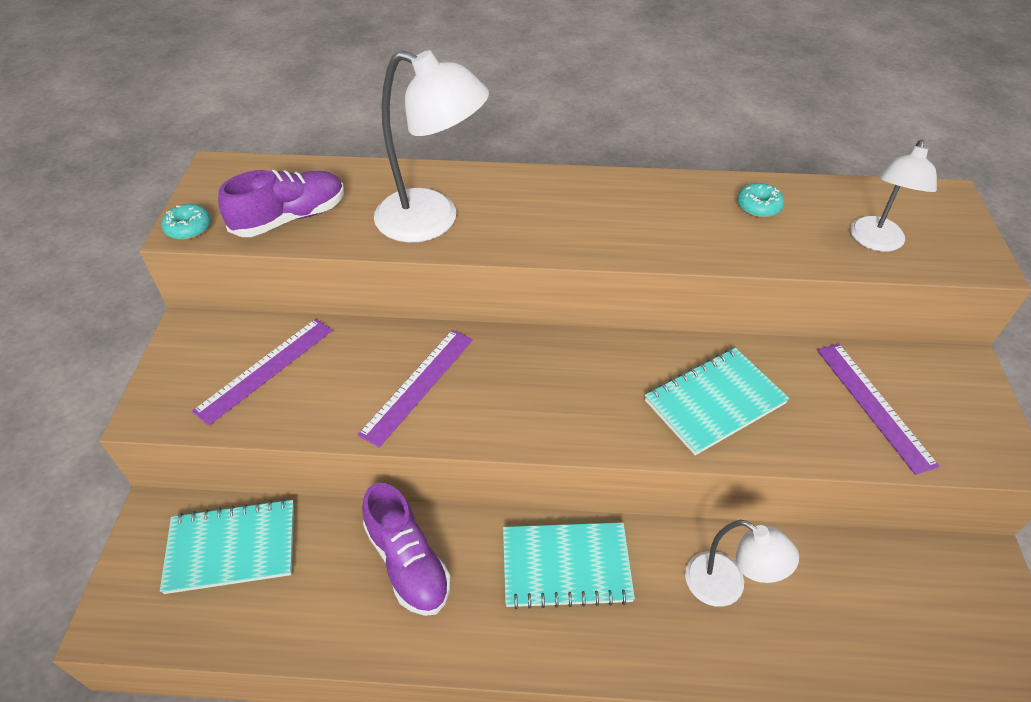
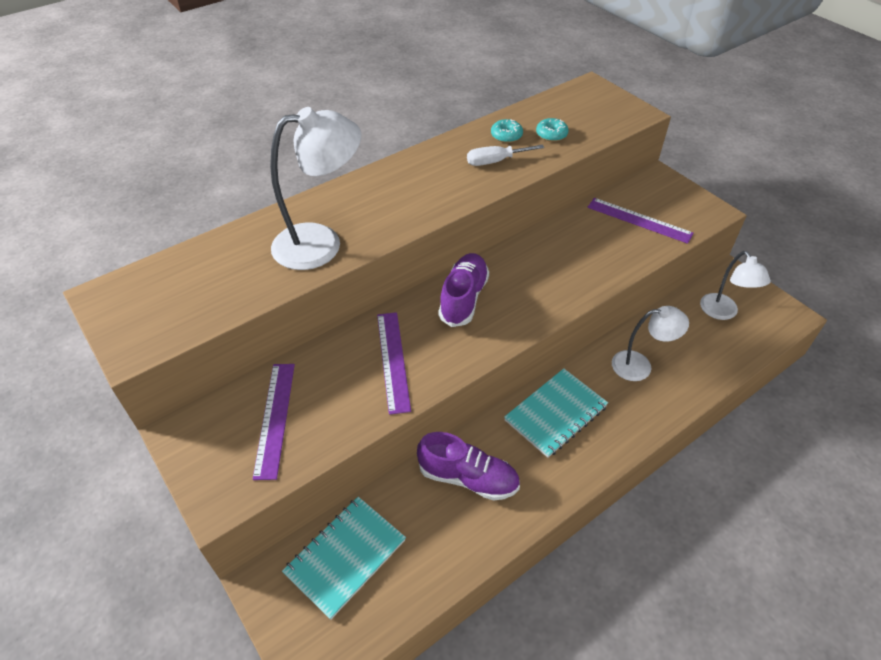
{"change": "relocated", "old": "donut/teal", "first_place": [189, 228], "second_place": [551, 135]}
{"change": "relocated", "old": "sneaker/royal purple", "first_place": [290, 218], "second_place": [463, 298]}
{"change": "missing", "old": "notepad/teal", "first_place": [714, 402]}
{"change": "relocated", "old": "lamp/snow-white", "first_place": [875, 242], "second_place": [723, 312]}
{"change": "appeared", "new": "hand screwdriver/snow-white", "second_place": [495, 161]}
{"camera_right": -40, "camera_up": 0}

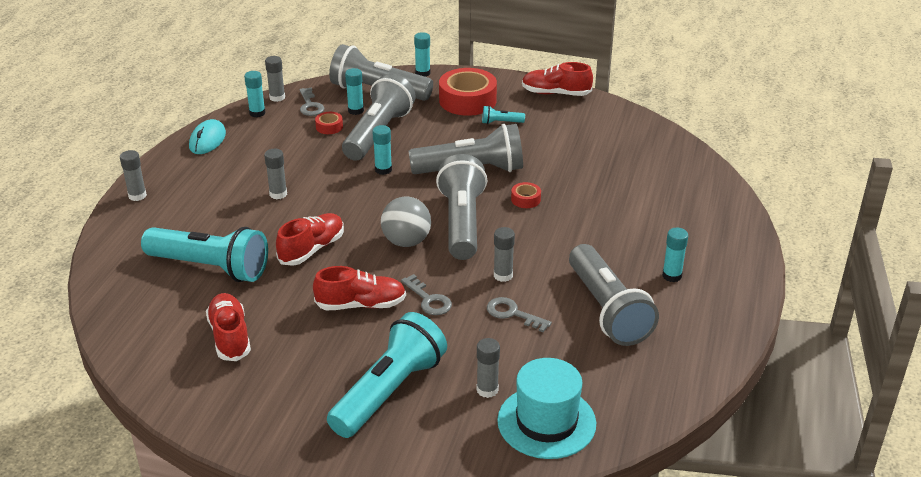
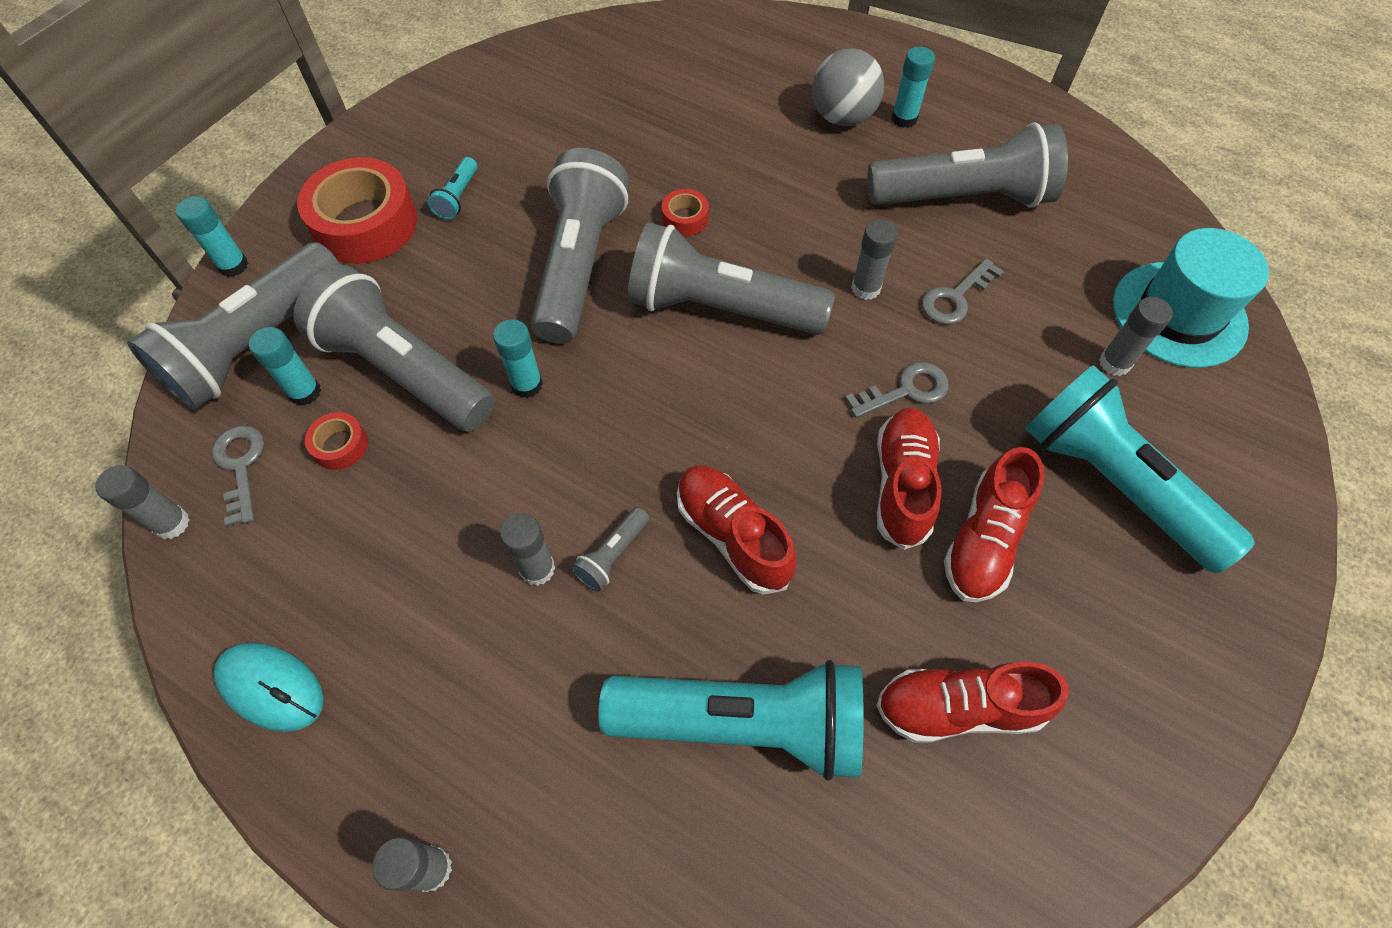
{"change": "spun", "old": "flashlight/teal", "first_place": [211, 267], "second_place": [744, 723], "degrees": 60}
{"change": "missing", "old": "stick of glue/teal", "first_place": [257, 113]}
{"change": "spun", "old": "latchkey/ash-grey", "first_place": [310, 105], "second_place": [241, 466], "degrees": -105}
{"change": "relocated", "old": "play ball/ash-grey", "first_place": [406, 241], "second_place": [842, 117]}
{"change": "relocated", "old": "sneaker/scarlet", "first_place": [556, 93], "second_place": [984, 539]}
{"change": "appeared", "new": "flashlight/ash-grey", "second_place": [612, 555]}
{"camera_right": -75, "camera_up": 25}

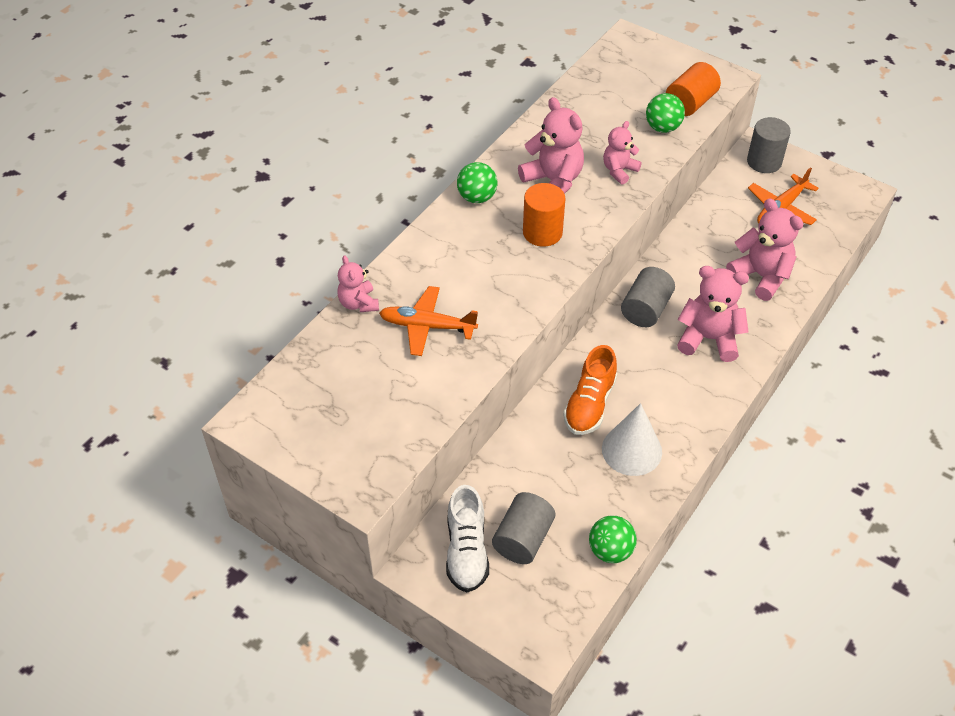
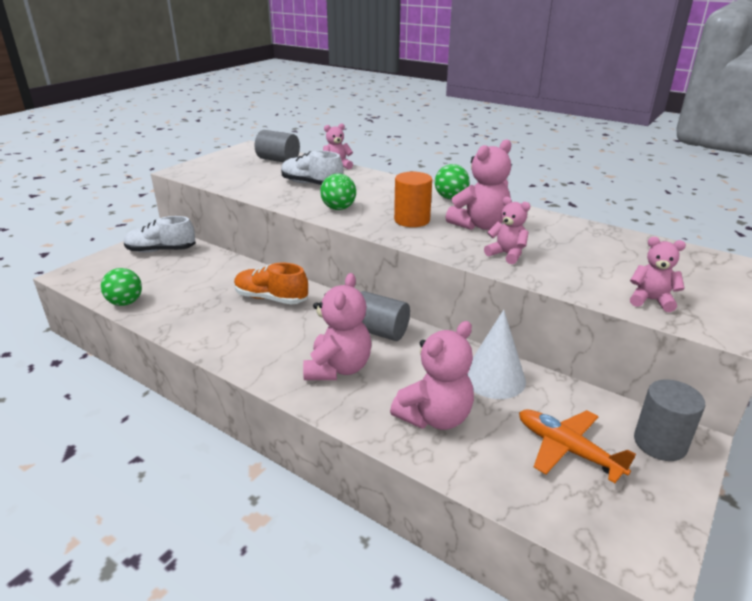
{"change": "exchanged", "old": "plane/orange", "new": "sneaker/snow-white", "first_place": [427, 326], "second_place": [311, 184]}
{"change": "relocated", "old": "solid cylinder/ash-grey", "first_place": [523, 539], "second_place": [278, 160]}
{"change": "relocated", "old": "cone/snow-white", "first_place": [631, 450], "second_place": [494, 378]}
{"change": "relocated", "old": "play ball/green", "first_place": [662, 127], "second_place": [338, 208]}
{"change": "exchanged", "old": "solid cylinder/orange", "new": "teddy bear/rose-pink", "first_place": [690, 103], "second_place": [651, 300]}
{"camera_right": 90, "camera_up": -20}

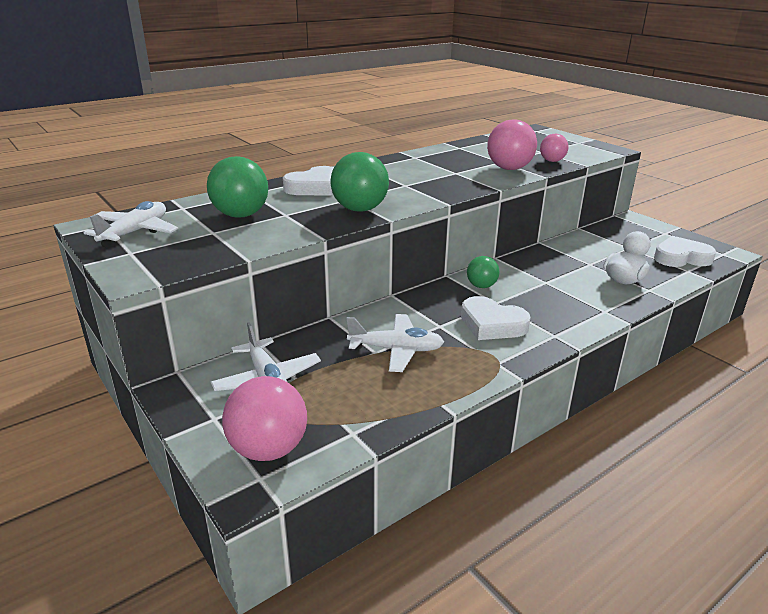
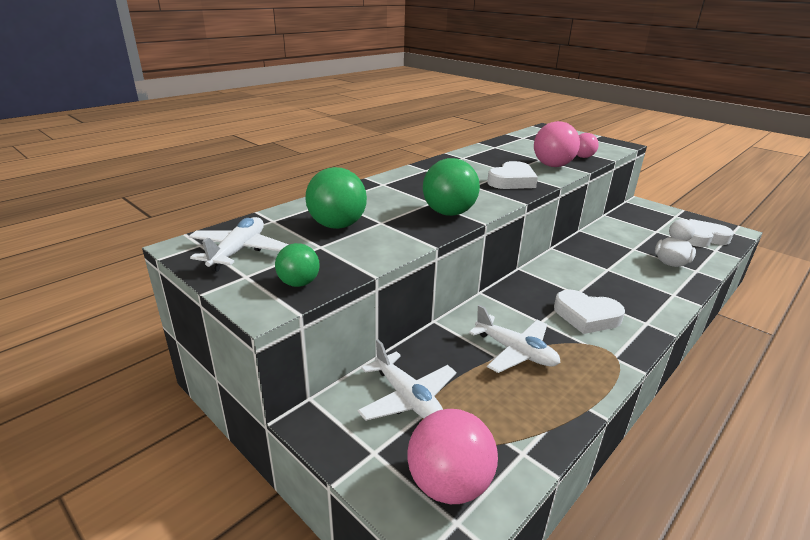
{"change": "relocated", "old": "heart shape/snow-white", "first_place": [314, 187], "second_place": [512, 181]}
{"change": "spun", "old": "plane/snow-white", "first_place": [396, 350], "second_place": [515, 351], "degrees": 45}
{"change": "relocated", "old": "play ball/green", "first_place": [481, 286], "second_place": [299, 283]}
{"camera_right": -10, "camera_up": 0}

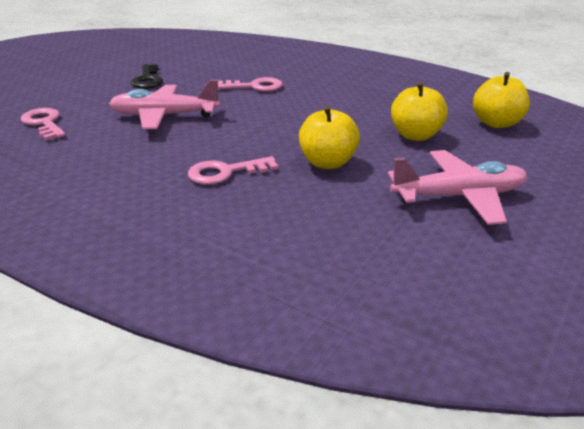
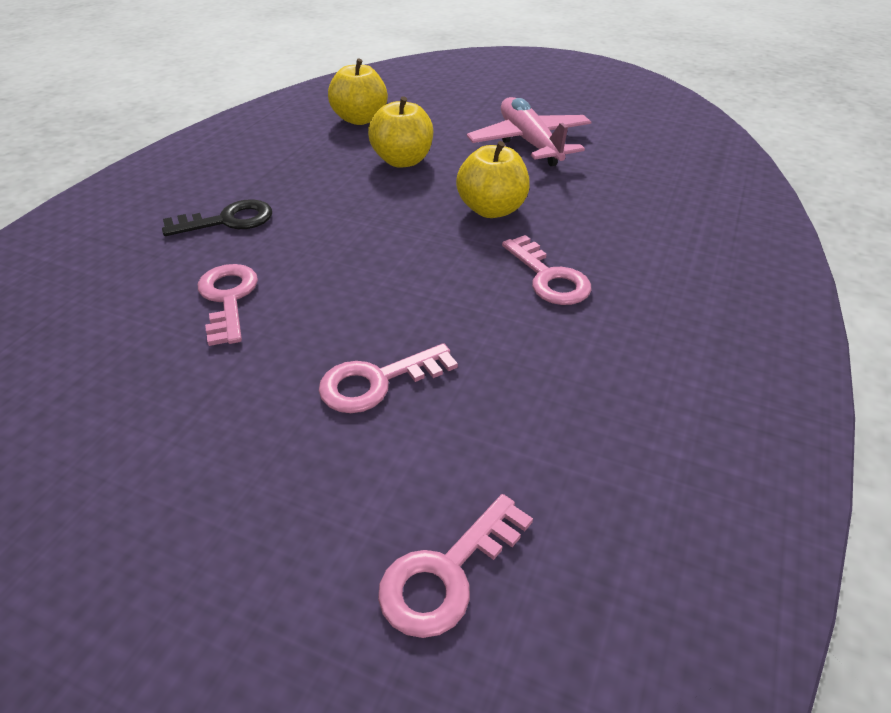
{"change": "exchanged", "old": "plane/rose-pink", "new": "latchkey/rose-pink", "first_place": [164, 116], "second_place": [377, 382]}
{"change": "relocated", "old": "latchkey/black", "first_place": [147, 80], "second_place": [228, 220]}
{"camera_right": -100, "camera_up": 10}

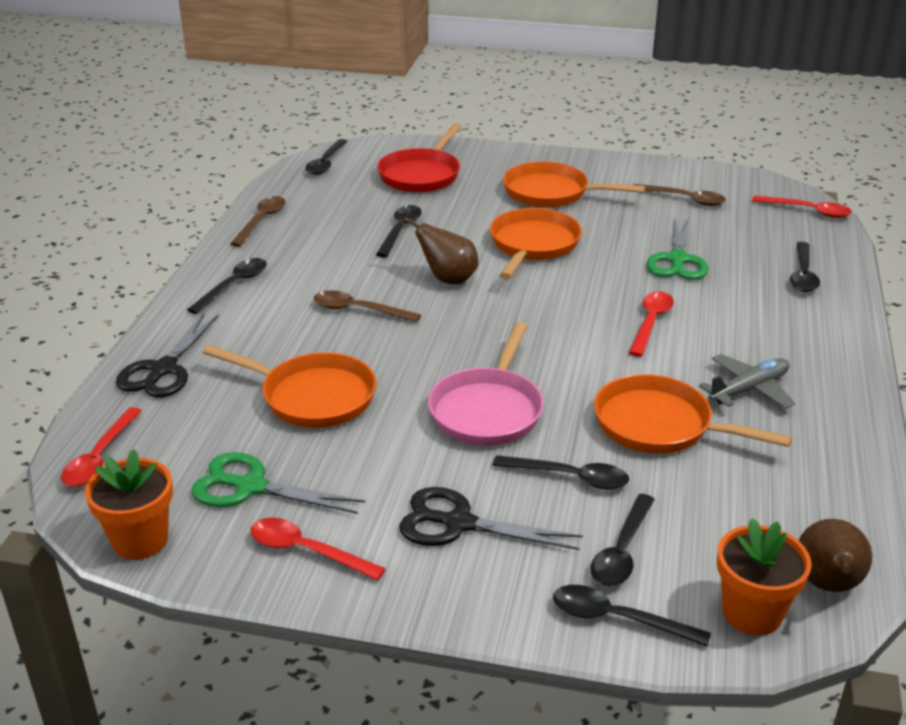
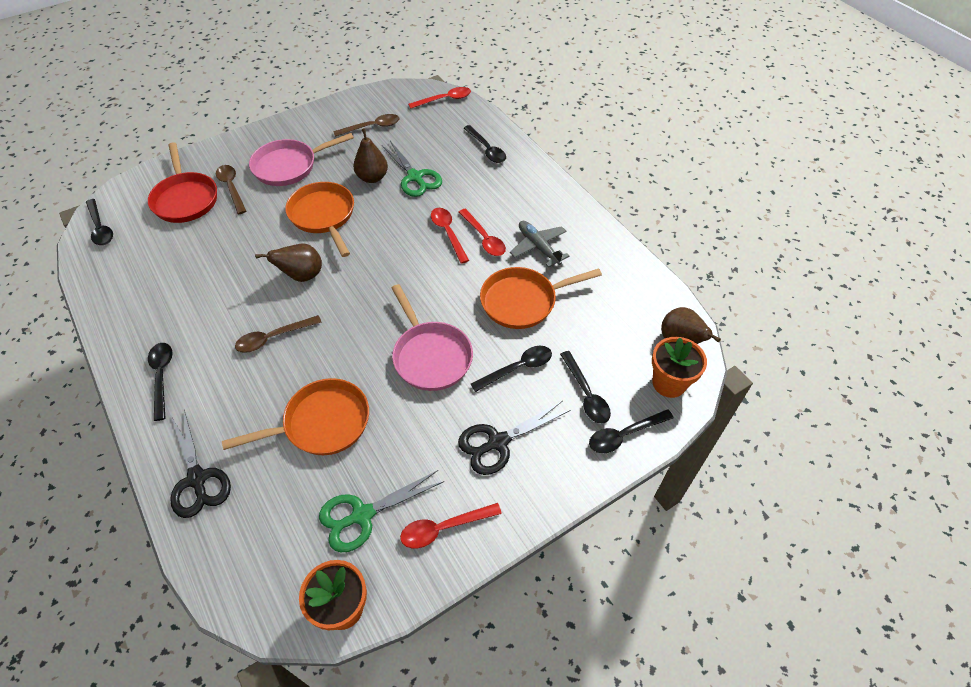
{"change": "relocated", "old": "spoon/scarlet", "first_place": [100, 457], "second_place": [484, 238]}
{"change": "relocated", "old": "spoon/brown", "first_place": [261, 221], "second_place": [231, 188]}
{"change": "missing", "old": "spoon/black", "first_place": [400, 231]}
{"change": "colour", "old": "pan/orange", "new": "pan/rose-pink", "first_place": [551, 193], "second_place": [289, 166]}
{"change": "spun", "old": "plane/ash-grey", "first_place": [749, 389], "second_place": [538, 247], "degrees": -45}
{"change": "appeared", "new": "pear/brown", "second_place": [372, 177]}
{"camera_right": -45, "camera_up": 20}

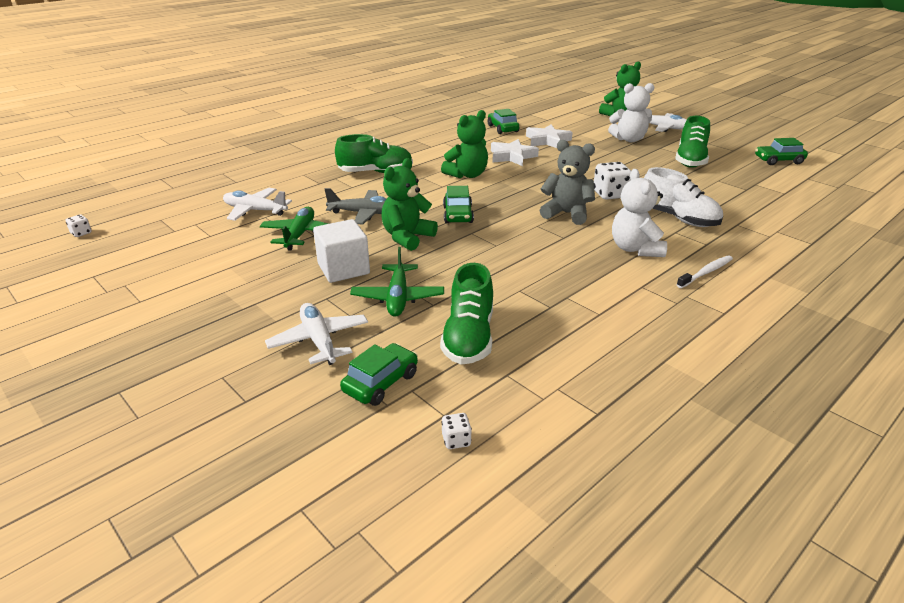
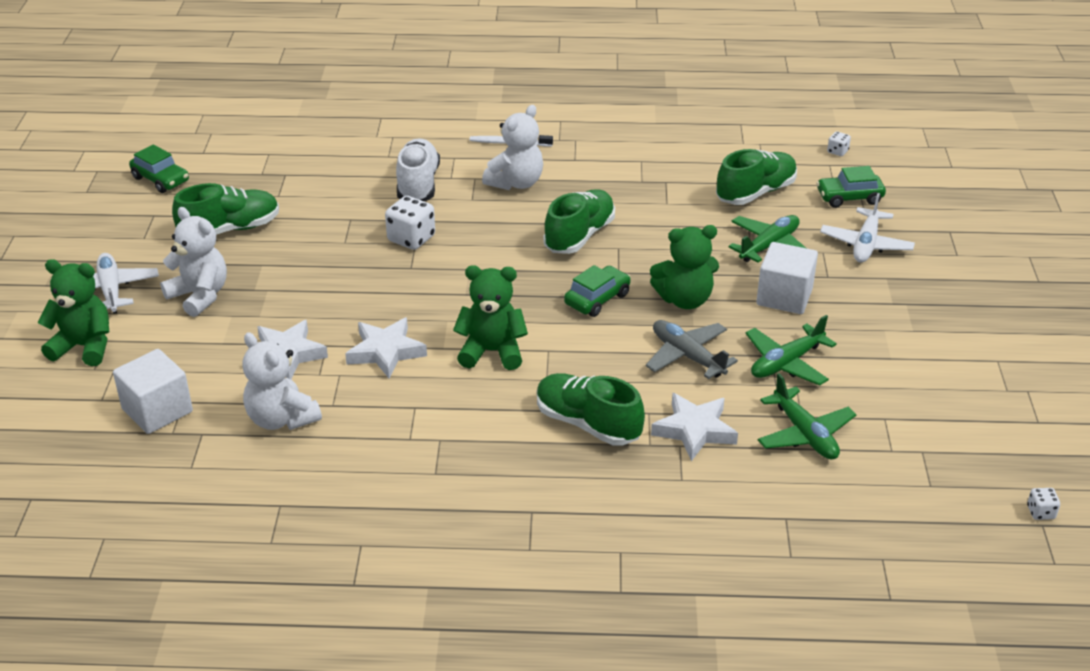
{"change": "colour", "old": "plane/snow-white", "new": "plane/green", "first_place": [255, 210], "second_place": [804, 434]}
{"change": "exchanged", "old": "car/green", "new": "teddy bear/snow-white", "first_place": [503, 128], "second_place": [281, 419]}
{"change": "missing", "old": "teddy bear/ash-grey", "first_place": [566, 214]}
{"change": "appeared", "new": "cube/snow-white", "second_place": [157, 410]}
{"change": "appeared", "new": "sneaker/green", "second_place": [579, 236]}
{"change": "appeared", "new": "star/snow-white", "second_place": [694, 430]}
{"camera_right": -135, "camera_up": 5}

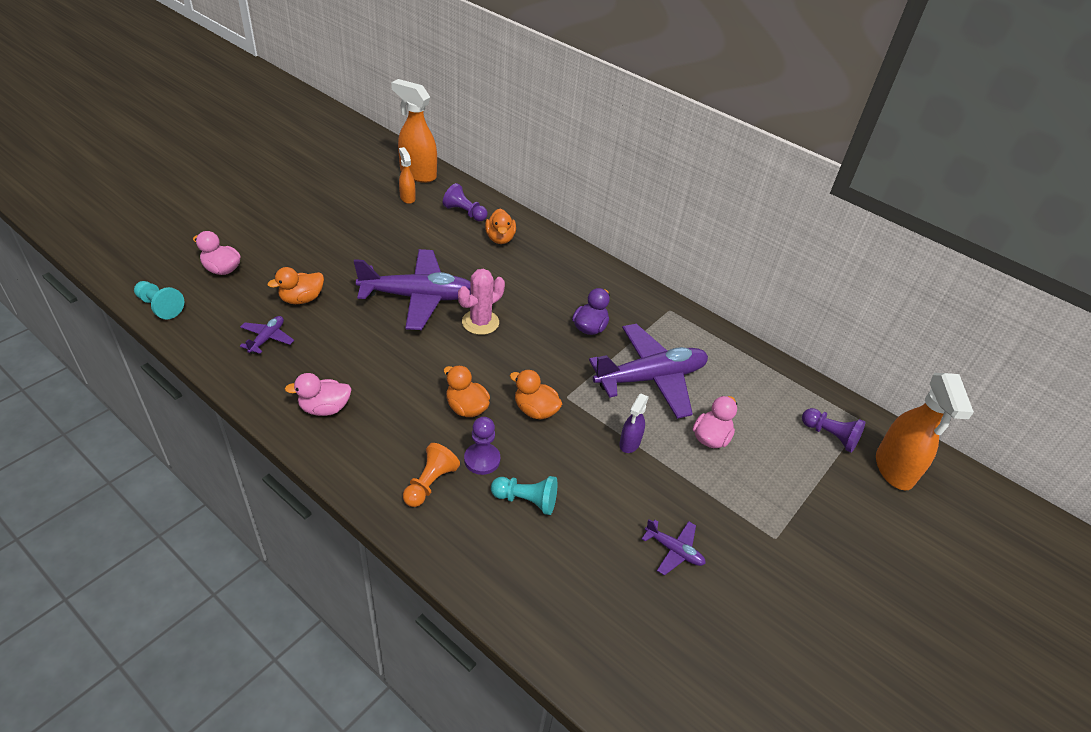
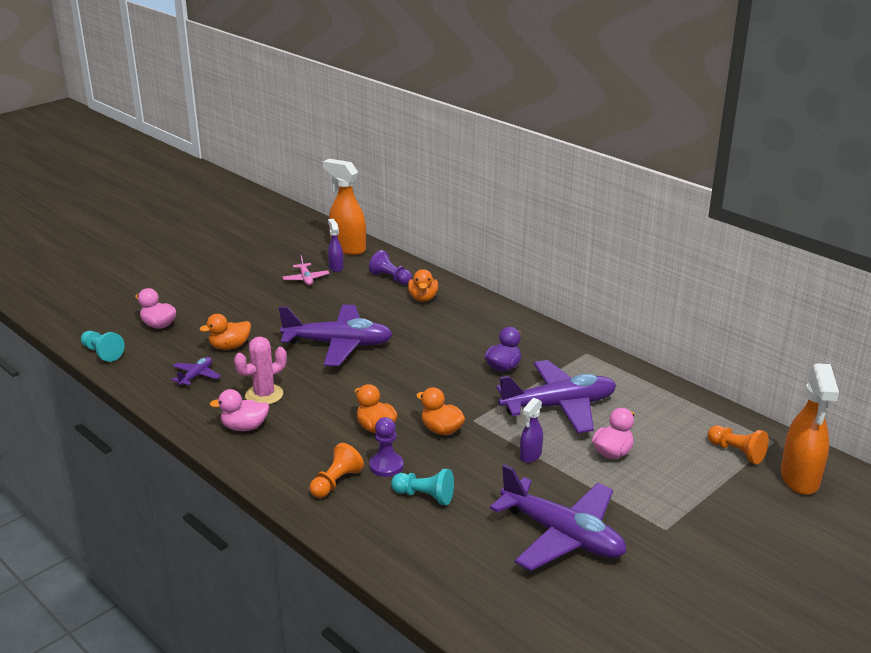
{"change": "colour", "old": "spray cleaner/orange", "new": "spray cleaner/royal purple", "first_place": [407, 198], "second_place": [336, 267]}
{"change": "relocated", "old": "saguaro cactus/rose-pink", "first_place": [480, 322], "second_place": [264, 395]}
{"change": "size", "old": "plane/royal purple", "first_place": [674, 550], "second_place": [562, 535], "factor": 2.25}
{"change": "colour", "old": "pawn/royal purple", "new": "pawn/orange", "first_place": [830, 436], "second_place": [737, 452]}
{"change": "appeared", "new": "plane/rose-pink", "second_place": [306, 279]}
{"camera_right": 10, "camera_up": -15}

